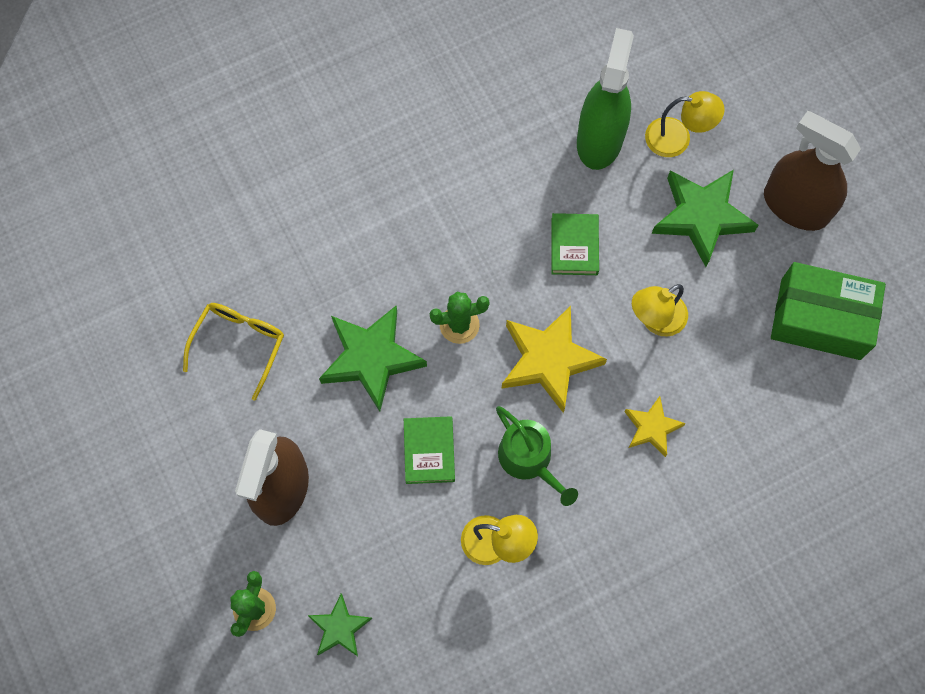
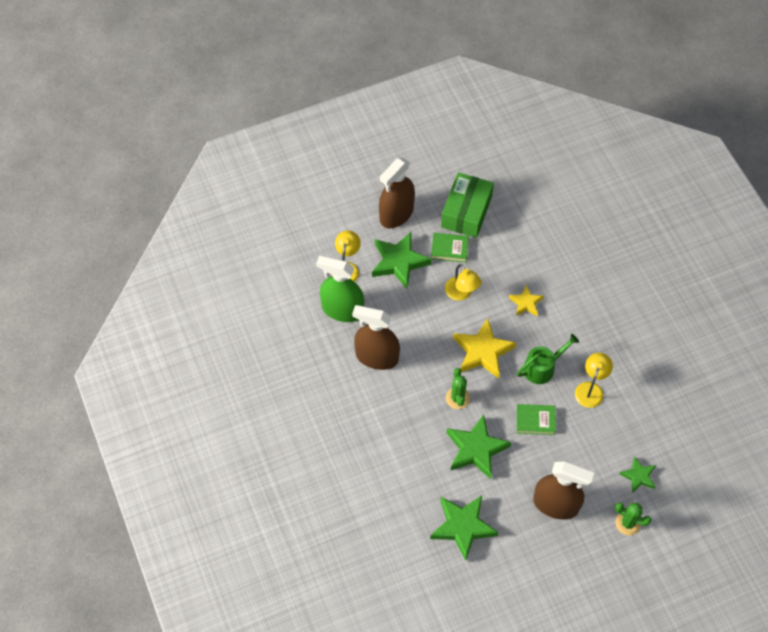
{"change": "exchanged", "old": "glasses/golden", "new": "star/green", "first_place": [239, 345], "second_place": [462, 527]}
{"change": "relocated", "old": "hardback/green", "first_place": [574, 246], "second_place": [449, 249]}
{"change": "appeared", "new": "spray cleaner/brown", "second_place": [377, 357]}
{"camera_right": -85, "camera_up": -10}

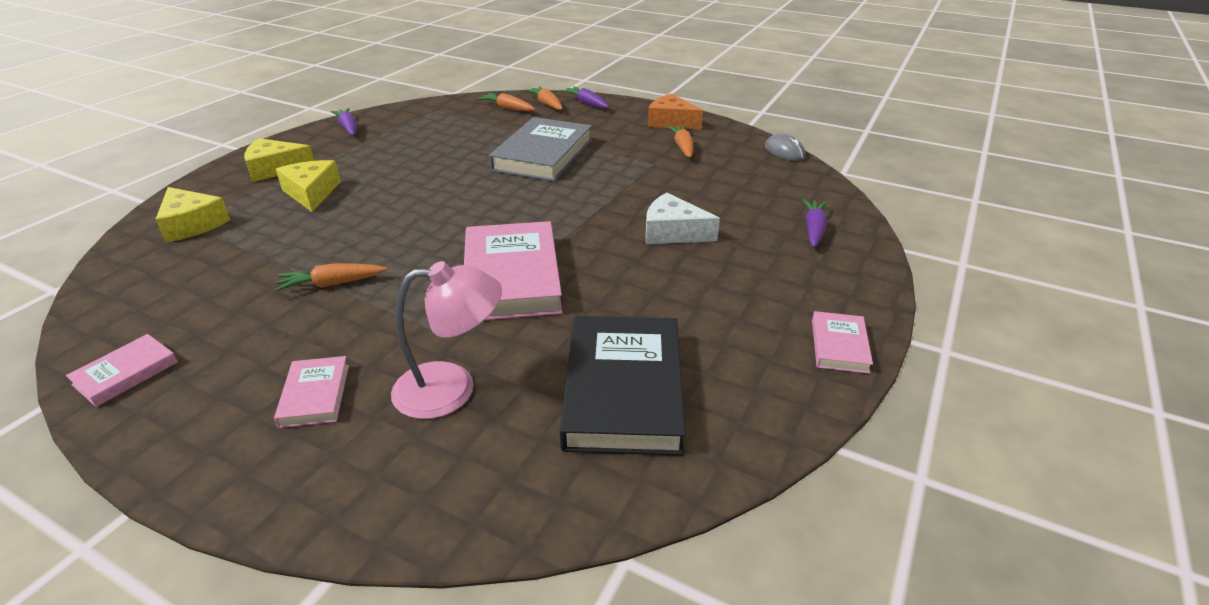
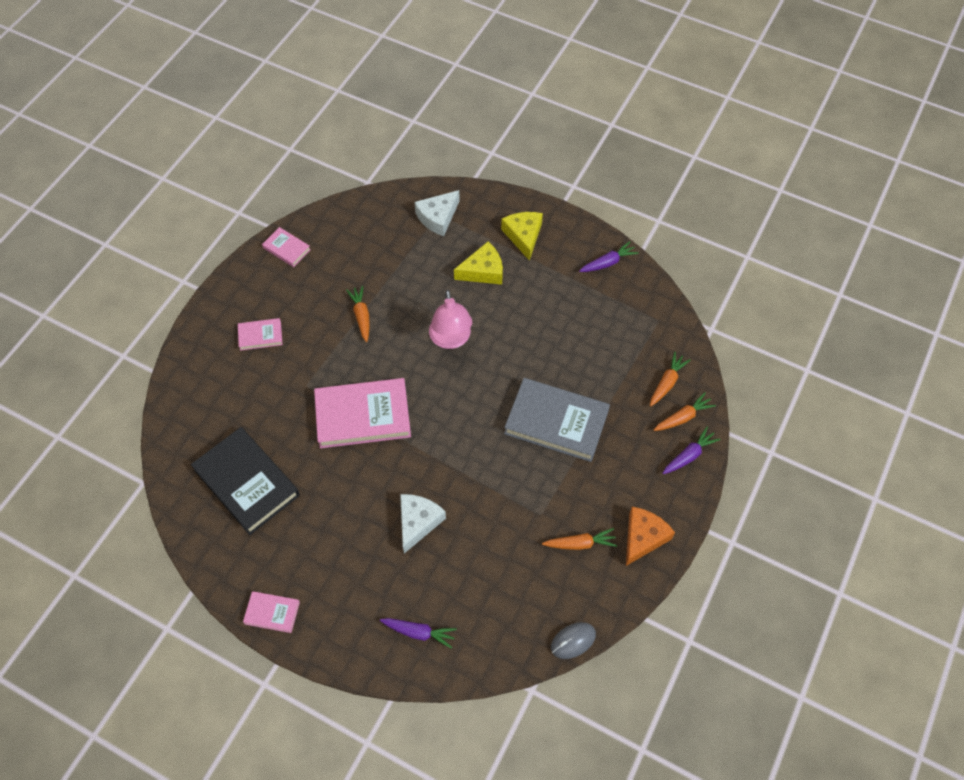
{"change": "colour", "old": "cheese wedge/golden", "new": "cheese wedge/snow-white", "first_place": [192, 224], "second_place": [438, 217]}
{"change": "relocated", "old": "lamp/rose-pink", "first_place": [452, 388], "second_place": [451, 339]}
{"change": "spun", "old": "hardback/black", "first_place": [623, 389], "second_place": [247, 482], "degrees": 45}
{"camera_right": 90, "camera_up": 25}

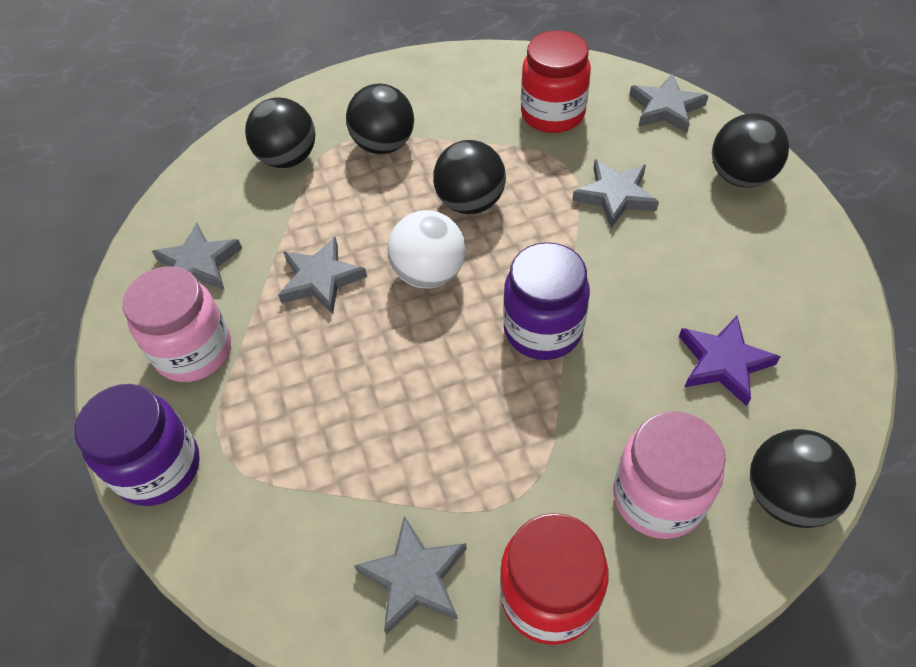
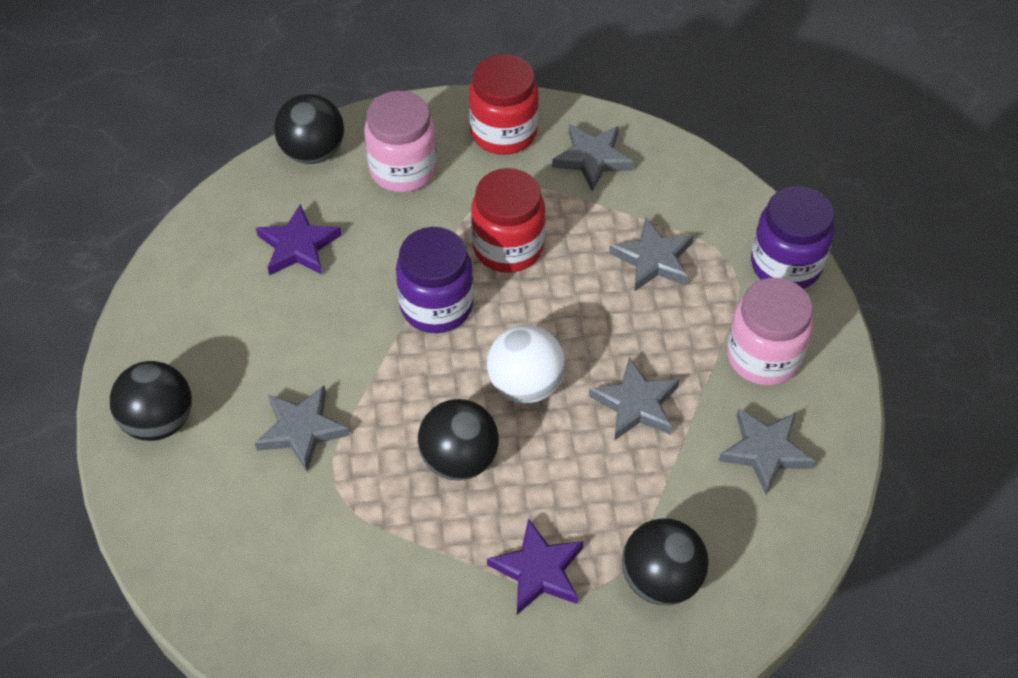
{"change": "exchanged", "old": "play ball/black", "new": "star/royal purple", "first_place": [384, 145], "second_place": [538, 571]}
{"change": "relocated", "old": "preserve jar/scarlet", "first_place": [552, 114], "second_place": [508, 247]}
{"change": "relocated", "old": "star/ash-grey", "first_place": [666, 108], "second_place": [653, 259]}
{"camera_right": -170, "camera_up": 0}

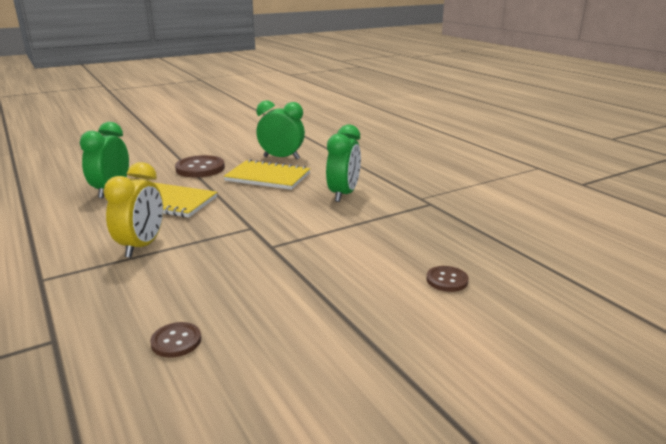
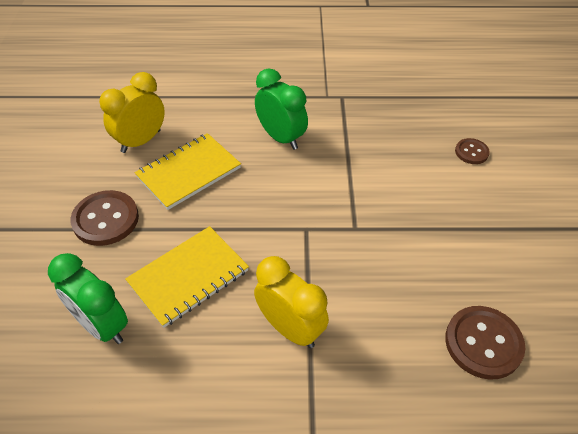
{"change": "size", "old": "shirt button/brown", "first_place": [176, 341], "second_place": [483, 343], "factor": 1.77}
{"change": "colour", "old": "bedside clock/green", "new": "bedside clock/golden", "first_place": [281, 158], "second_place": [141, 141]}
{"camera_right": -60, "camera_up": 25}

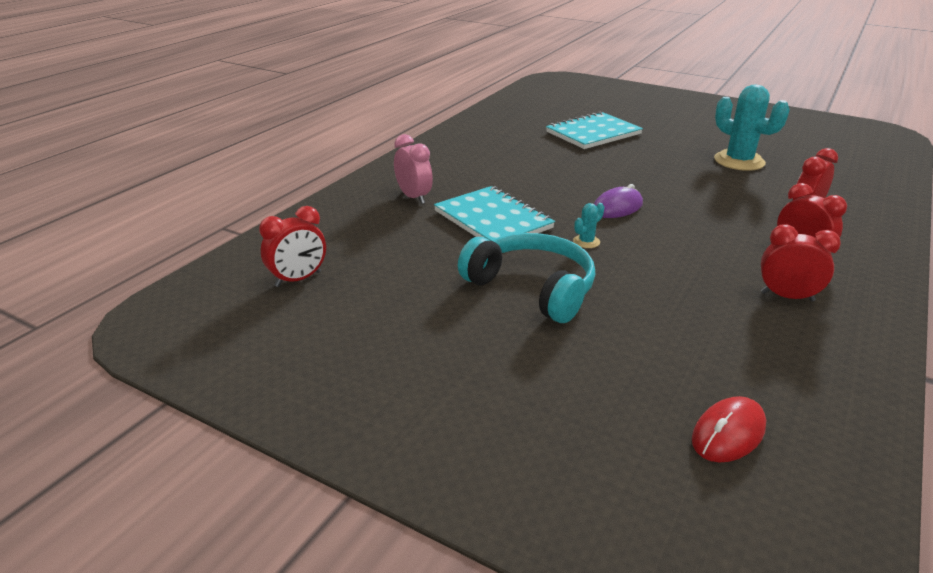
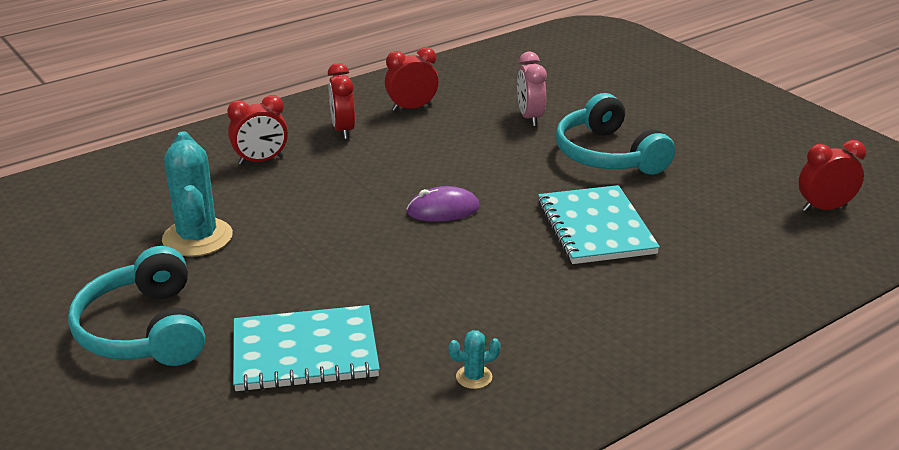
{"change": "relocated", "old": "bedside clock/rose-pink", "first_place": [414, 197], "second_place": [530, 117]}
{"change": "relocated", "old": "saguaro cactus/teal", "first_place": [586, 242], "second_place": [474, 377]}
{"change": "missing", "old": "PC mouse/scarlet", "first_place": [728, 433]}
{"change": "spun", "old": "bedside clock/scarlet", "first_place": [787, 296], "second_place": [412, 108], "degrees": 120}
{"change": "appeared", "new": "headphones/teal", "second_place": [144, 330]}
{"camera_right": -155, "camera_up": 0}

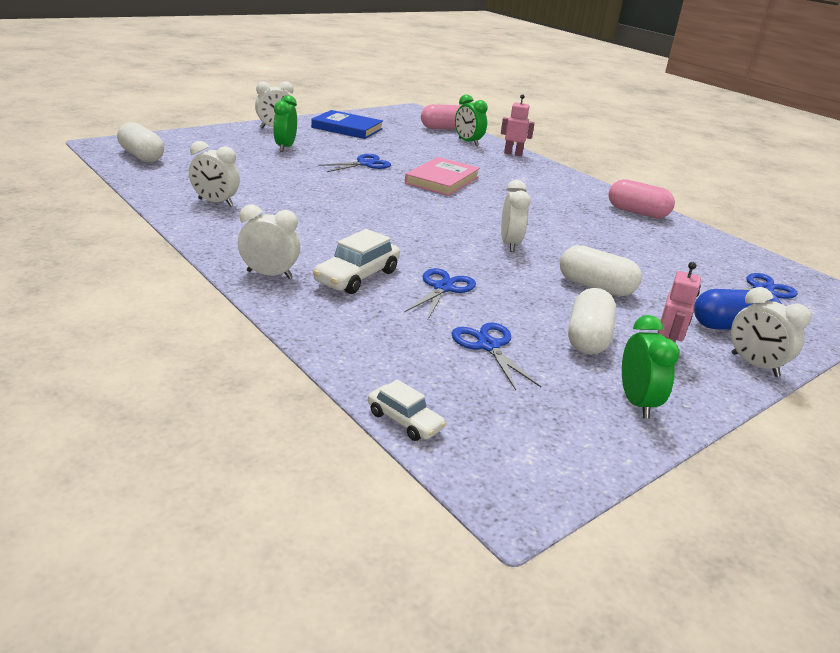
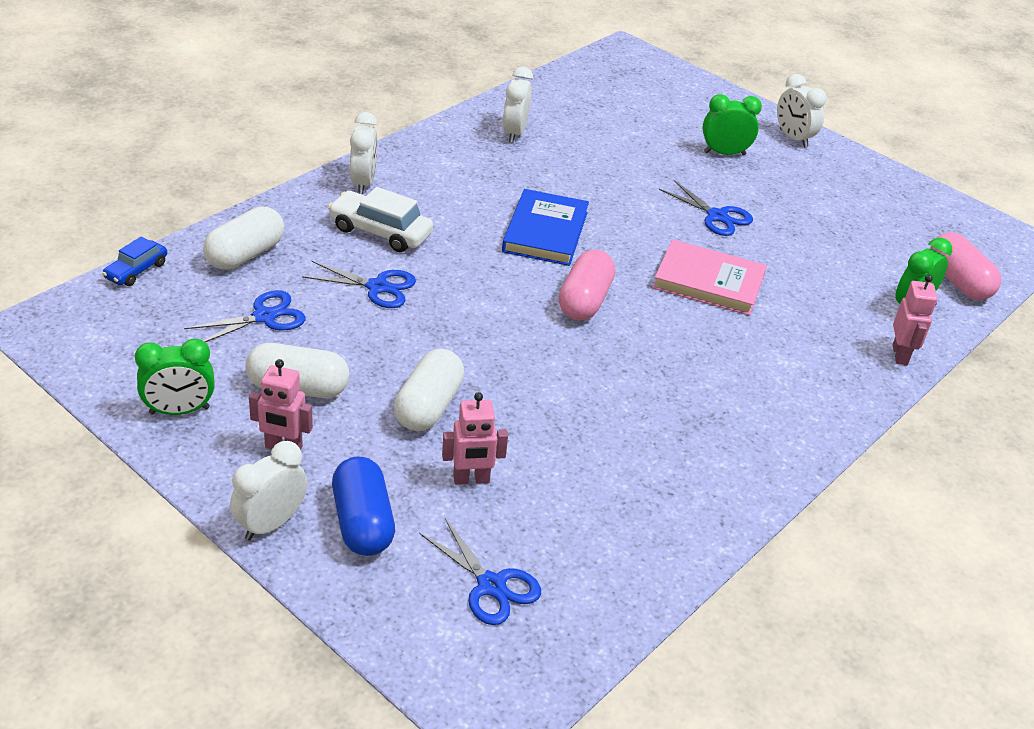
{"change": "relocated", "old": "capsule/snow-white", "first_place": [141, 156], "second_place": [245, 254]}
{"change": "relocated", "old": "hardback/blue", "first_place": [347, 128], "second_place": [545, 232]}
{"change": "colour", "old": "car/snow-white", "new": "car/blue", "first_place": [404, 421], "second_place": [136, 270]}
{"change": "missing", "old": "bedside clock/snow-white", "first_place": [510, 244]}
{"change": "relocated", "old": "capsule/rose-pink", "first_place": [637, 212], "second_place": [584, 301]}
{"change": "appeared", "new": "robot/rose-pink", "second_place": [471, 479]}
{"camera_right": 80, "camera_up": 10}

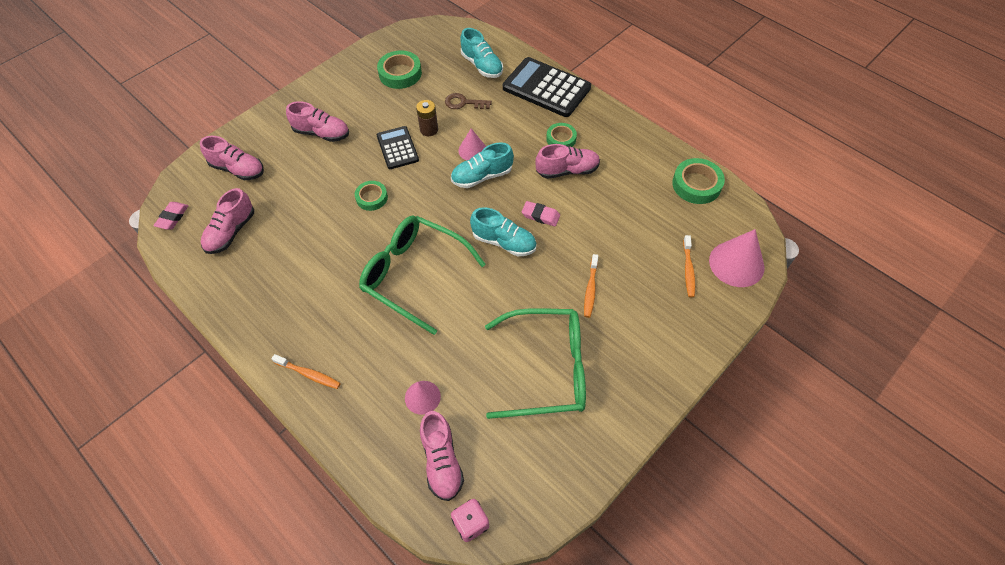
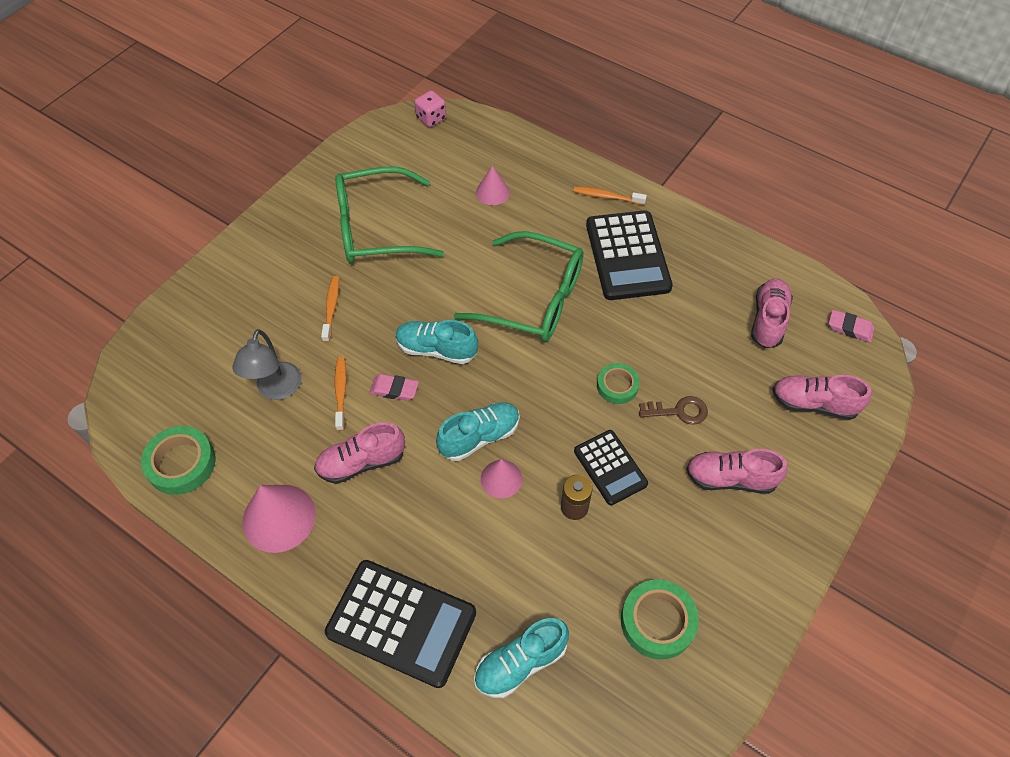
{"change": "spun", "old": "eraser/rose-pink", "first_place": [172, 217], "second_place": [850, 328], "degrees": -75}
{"change": "missing", "old": "sneaker/rose-pink", "first_place": [441, 461]}
{"change": "relocated", "old": "latchkey/brown", "first_place": [464, 103], "second_place": [678, 411]}
{"change": "spun", "old": "sneaker/teal", "first_place": [482, 65], "second_place": [520, 663], "degrees": -75}
{"change": "missing", "old": "roll of tape/green", "first_place": [561, 139]}
{"change": "relocated", "old": "dental brush/orange", "first_place": [688, 270], "second_place": [341, 392]}
{"change": "relocated", "old": "cone/rose-pink", "first_place": [736, 263], "second_place": [279, 518]}
{"change": "appeared", "new": "lamp/ash-grey", "second_place": [276, 389]}
{"change": "appeared", "new": "calculator/black", "second_place": [627, 256]}
{"camera_right": 170, "camera_up": 0}

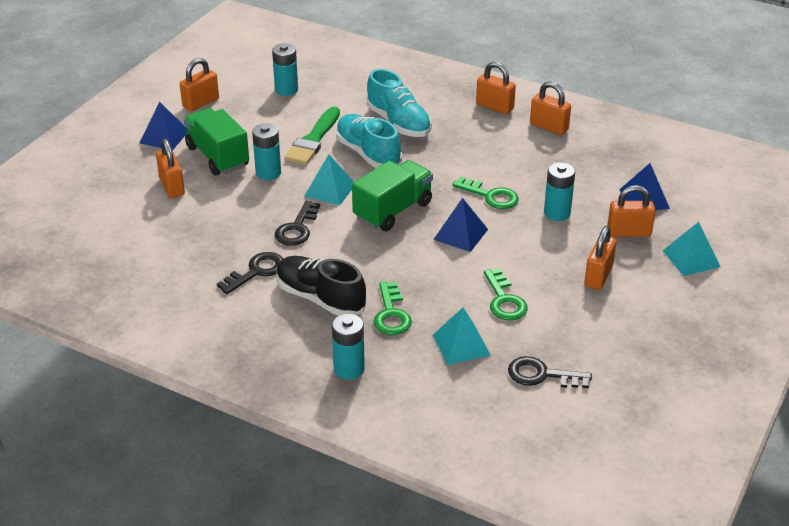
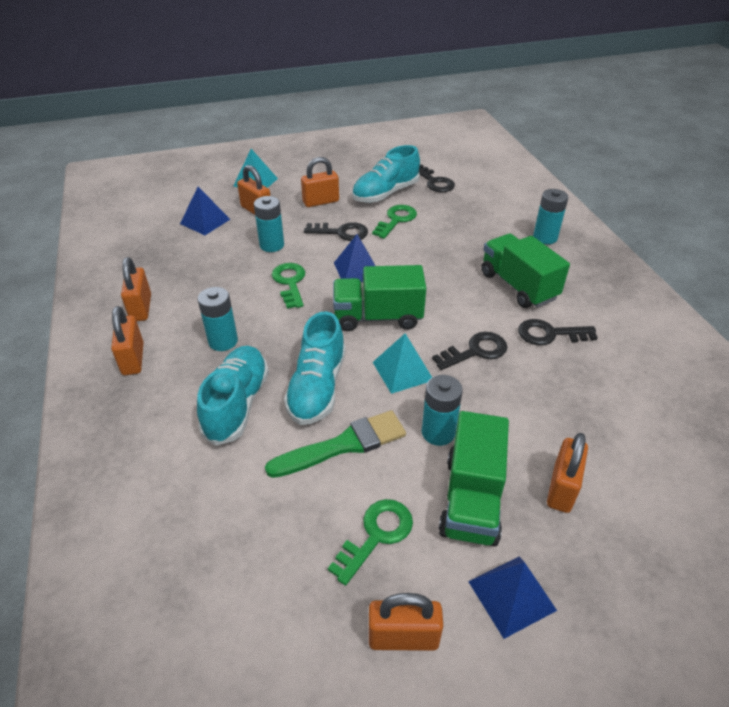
{"change": "relocated", "old": "power cell/teal", "first_place": [286, 90], "second_place": [223, 341]}
{"change": "exchanged", "old": "sneaker/black", "new": "toy truck/green", "first_place": [320, 298], "second_place": [518, 286]}
{"change": "relocated", "old": "latchkey/green", "first_place": [391, 314], "second_place": [376, 535]}
{"change": "missing", "old": "pyramid/teal", "first_place": [461, 345]}
{"change": "appeared", "new": "latchkey/black", "second_place": [341, 232]}
{"change": "appeared", "new": "sneaker/teal", "second_place": [385, 193]}
{"camera_right": -135, "camera_up": 5}

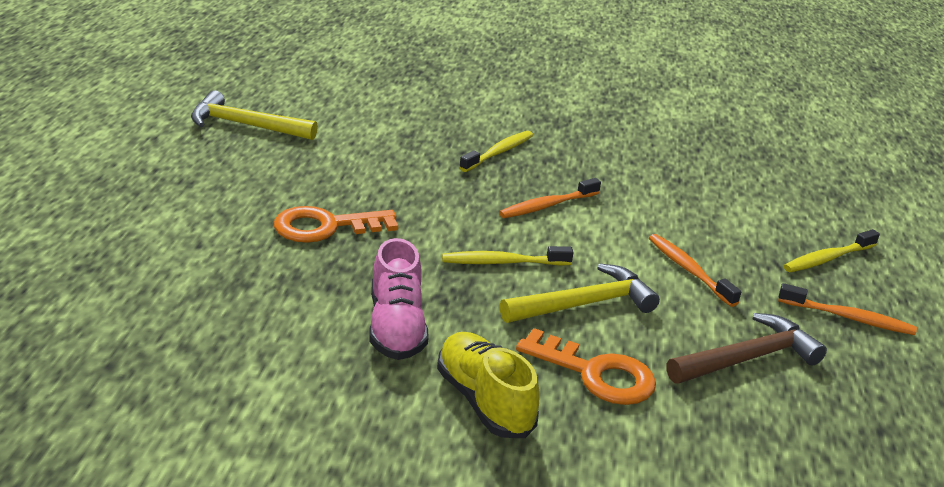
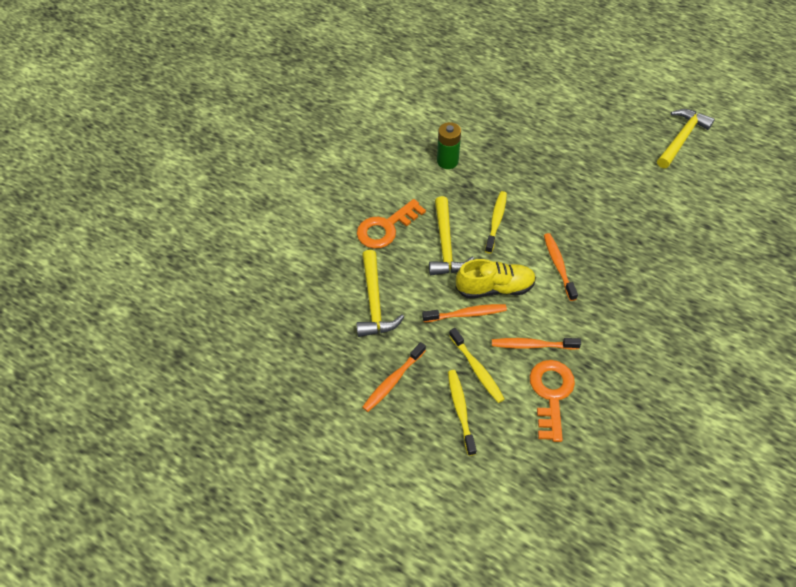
{"change": "relocated", "old": "latchkey/orange", "first_place": [326, 227], "second_place": [551, 394]}
{"change": "exchanged", "old": "sneaker/rose-pink", "new": "power cell/green", "first_place": [396, 327], "second_place": [447, 161]}
{"change": "relocated", "old": "sneaker/golden", "first_place": [484, 401], "second_place": [494, 288]}
{"change": "relocated", "old": "dental brush/golden", "first_place": [498, 152], "second_place": [477, 369]}
{"change": "colour", "old": "hammer/brown", "new": "hammer/golden", "first_place": [747, 358], "second_place": [374, 302]}
{"change": "appeared", "new": "dental brush/orange", "second_place": [532, 345]}
{"camera_right": 115, "camera_up": 25}

